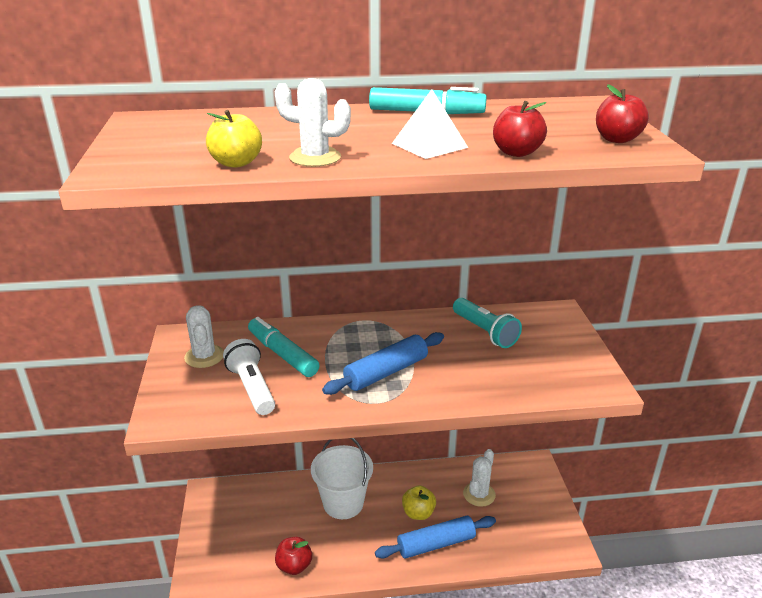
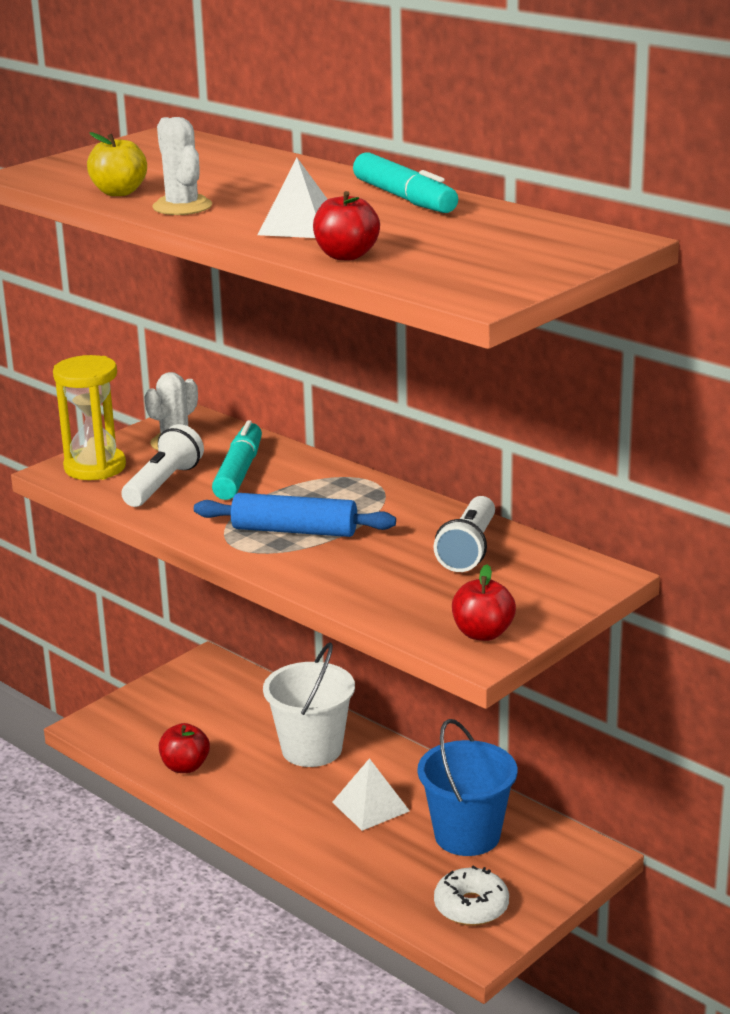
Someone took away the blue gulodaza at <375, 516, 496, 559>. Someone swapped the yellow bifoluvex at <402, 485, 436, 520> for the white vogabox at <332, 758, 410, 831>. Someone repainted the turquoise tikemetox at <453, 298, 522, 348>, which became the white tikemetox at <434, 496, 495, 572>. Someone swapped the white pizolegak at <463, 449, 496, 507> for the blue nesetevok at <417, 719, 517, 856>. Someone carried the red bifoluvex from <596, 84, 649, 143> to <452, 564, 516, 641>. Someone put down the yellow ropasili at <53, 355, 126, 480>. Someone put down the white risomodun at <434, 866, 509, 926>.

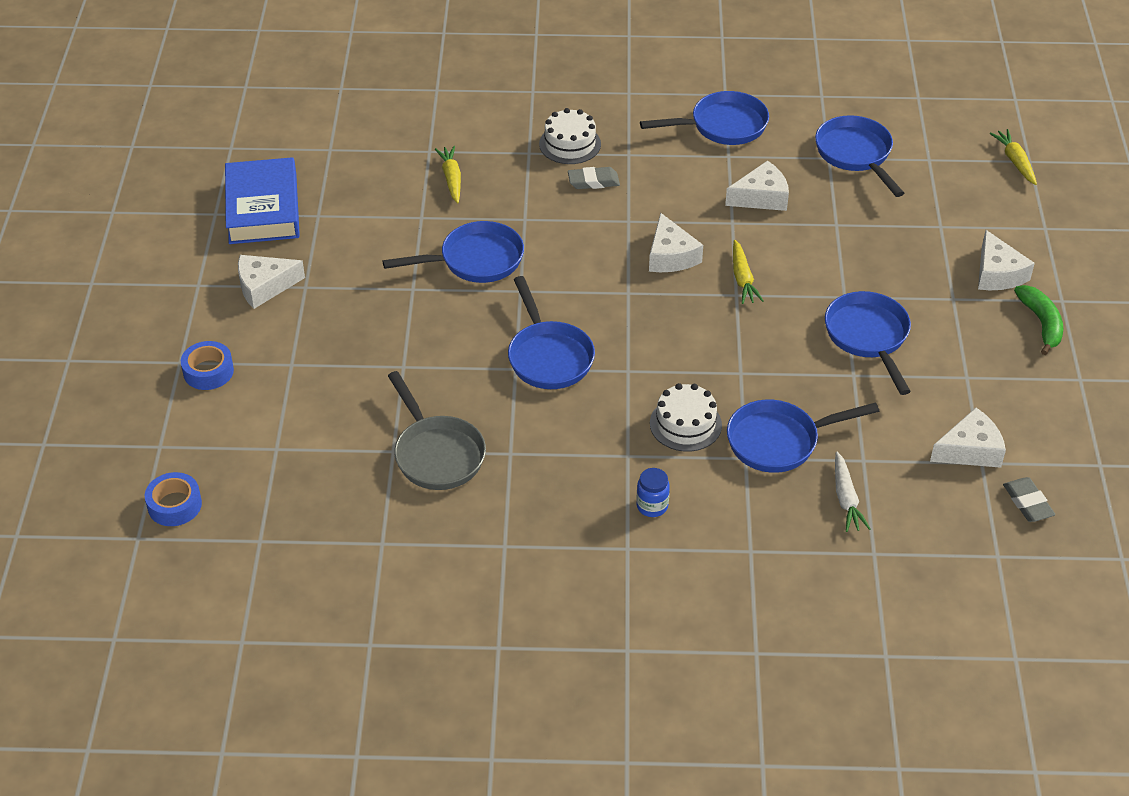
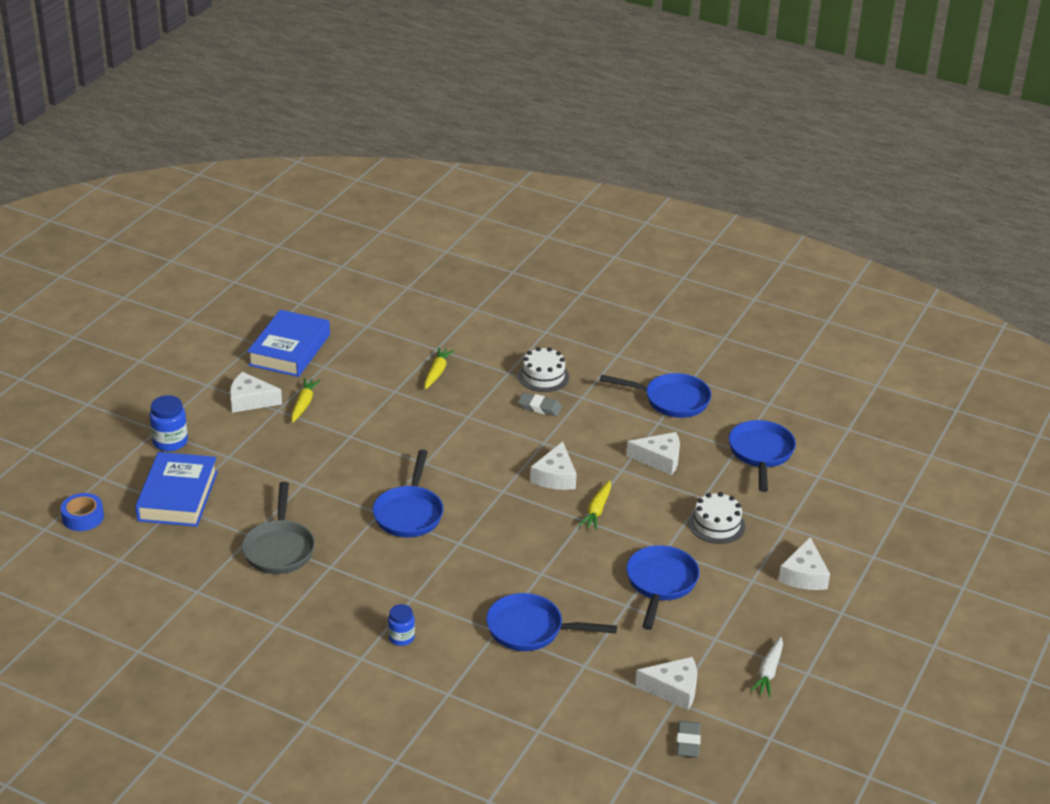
Someone swapped the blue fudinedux at <181, 341, 234, 390> for the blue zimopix at <150, 395, 188, 451>. Someone took away the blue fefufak at <382, 221, 524, 283>. Someone carried the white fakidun from <650, 383, 722, 452> to <689, 492, 745, 544>. Someone carried the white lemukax from <835, 452, 871, 532> to <750, 637, 783, 697>. Someone carried the yellow lemukax from <989, 129, 1037, 185> to <291, 378, 321, 423>. Someone took away the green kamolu at <1014, 285, 1063, 355>. Someone put down the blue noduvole at <135, 452, 218, 527>.

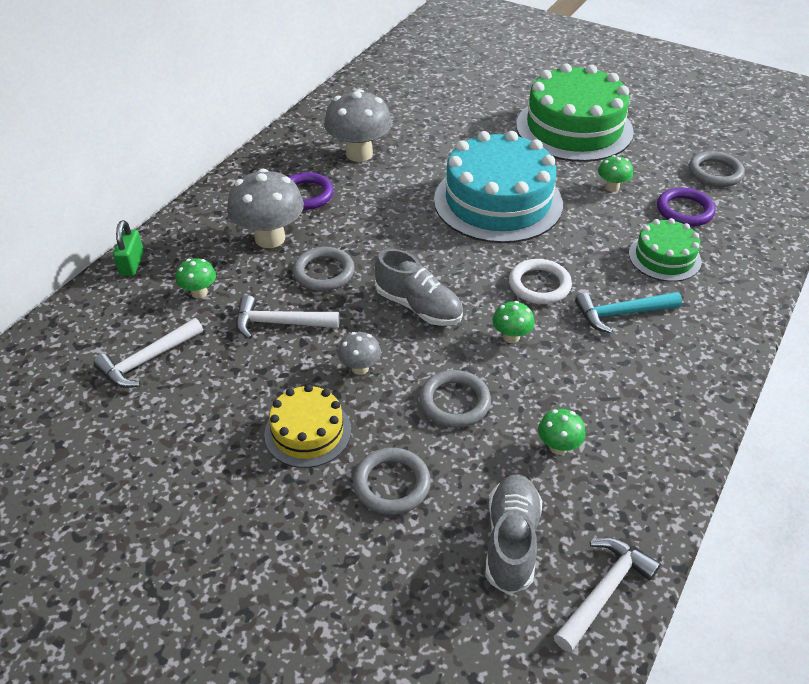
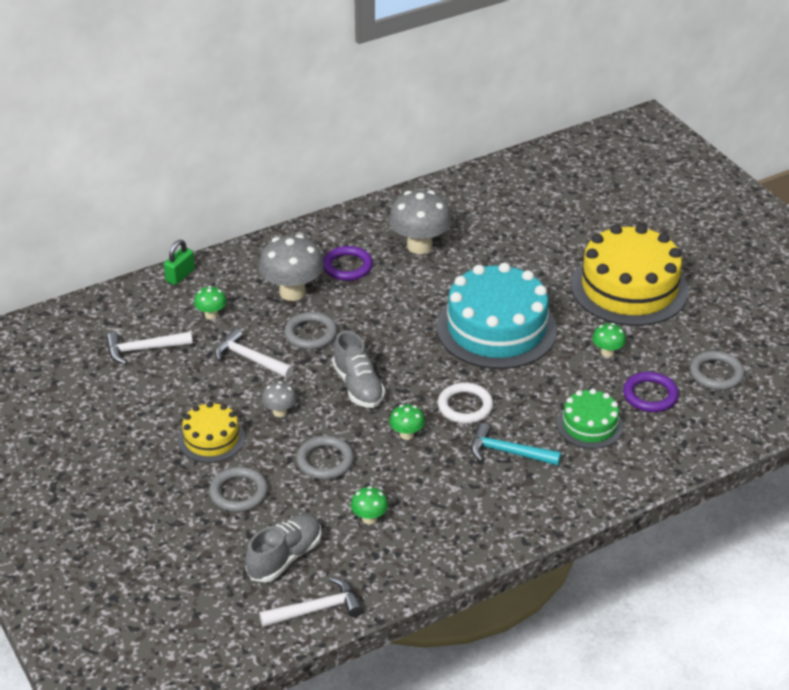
Someone repainted the green fakidun at <516, 63, 634, 162>, which became the yellow fakidun at <571, 224, 689, 326>.

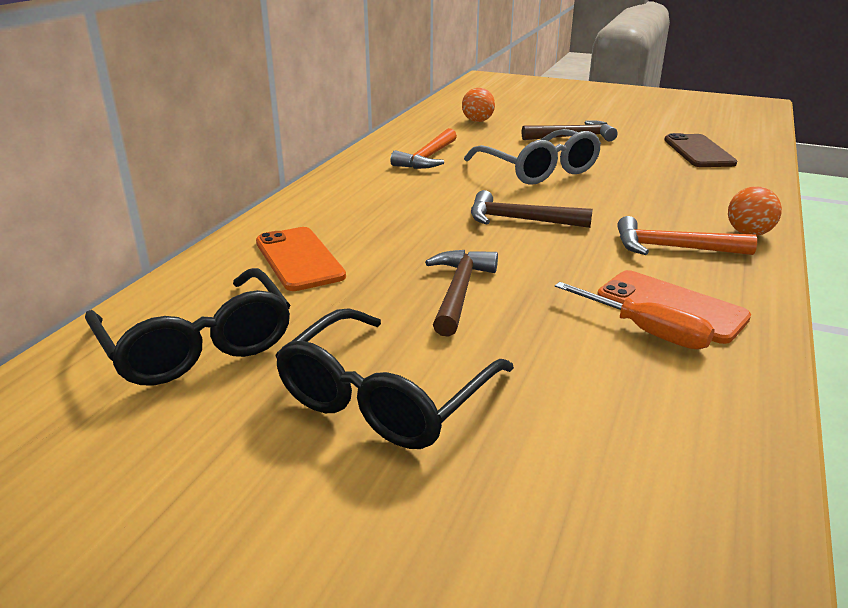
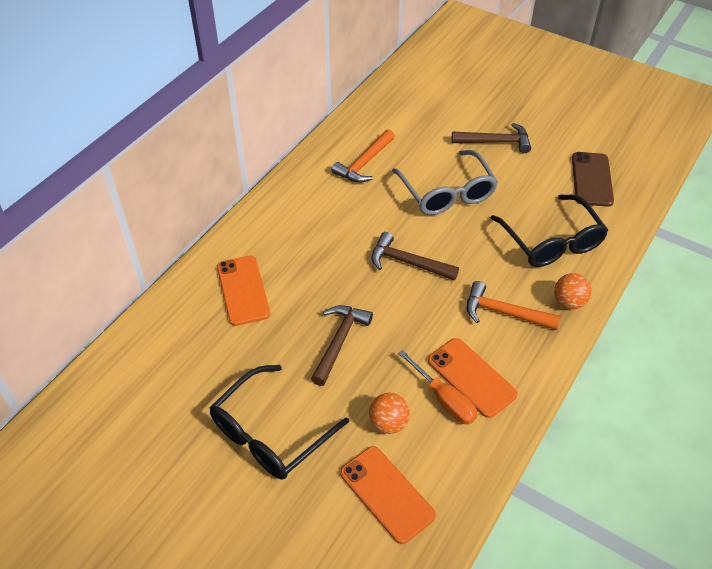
Someone carried the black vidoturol from <85, 268, 291, 386> to <491, 195, 608, 267>. Someone carried the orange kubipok from <462, 88, 495, 122> to <369, 393, 410, 434>. Someone put down the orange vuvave at <340, 446, 436, 544>.

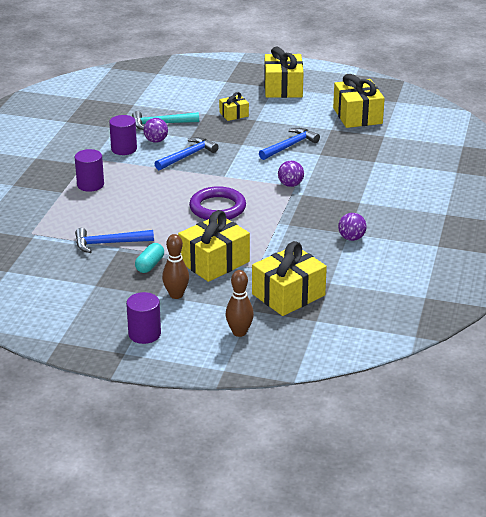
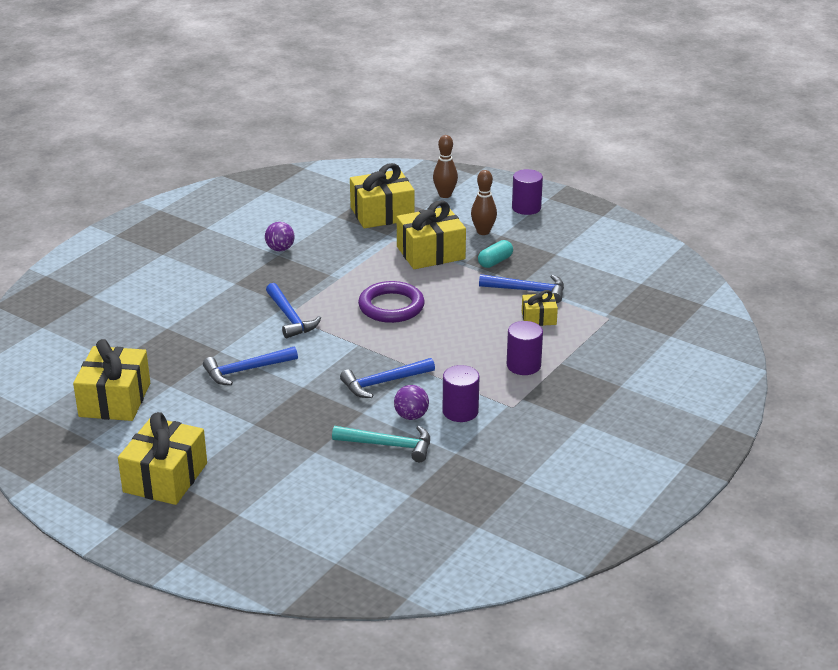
Someone carried the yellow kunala from <219, 92, 249, 121> to <522, 290, 558, 326>. Someone swapped the purple kubipok at <278, 161, 304, 187> for the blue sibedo at <266, 283, 321, 338>.

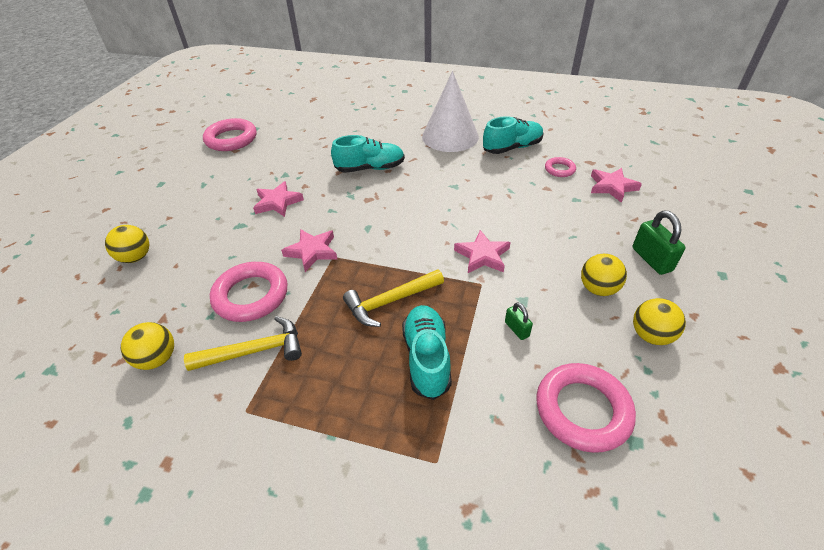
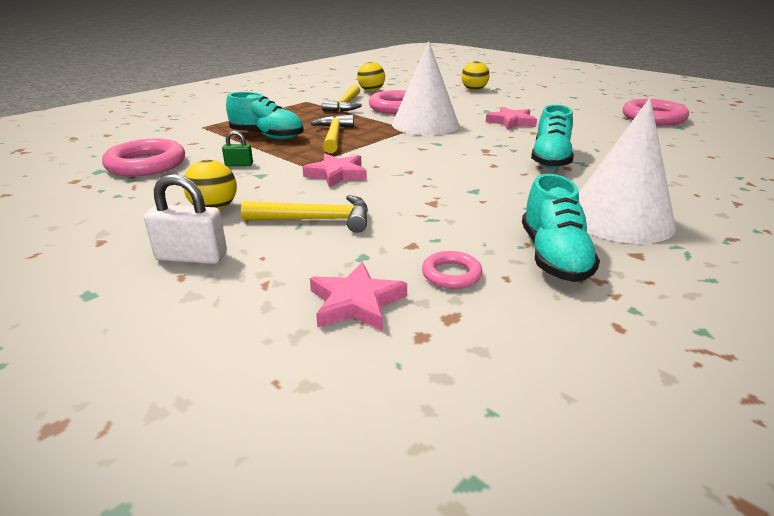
Someone swapped the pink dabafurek at <281, 229, 337, 272> for the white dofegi at <392, 41, 459, 135>. Someone repainted the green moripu at <632, 211, 686, 275>, which became the white moripu at <144, 174, 227, 264>. Someone took away the yellow kubipok at <633, 298, 686, 345>. Someone put down the yellow sibedo at <241, 195, 368, 233>.

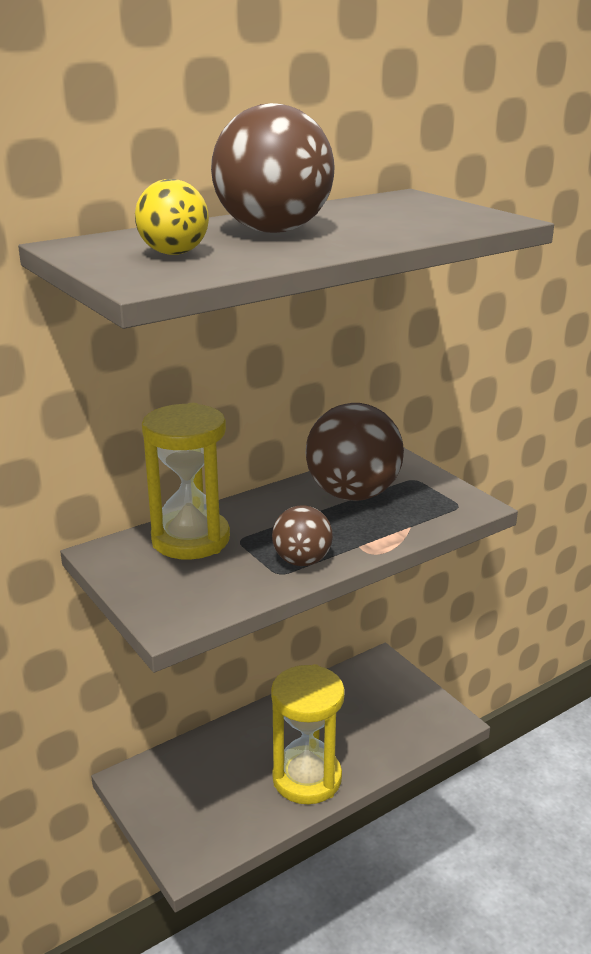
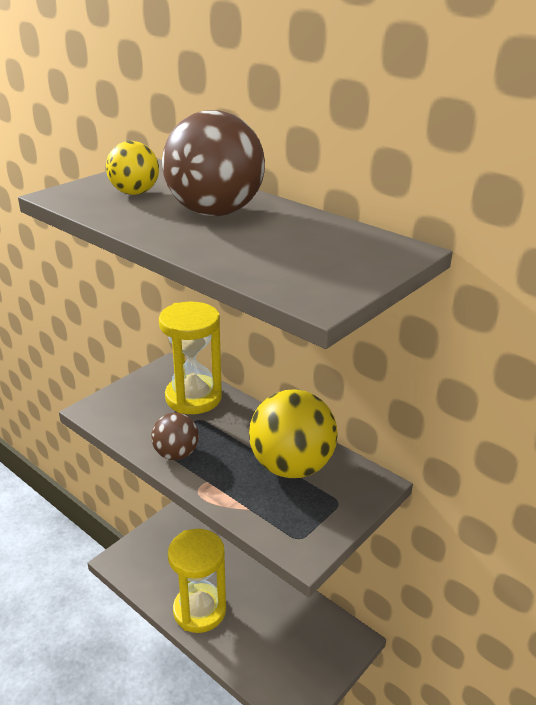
Someone repainted the brown kubipok at <306, 403, 404, 501>, which became the yellow kubipok at <249, 389, 338, 478>.

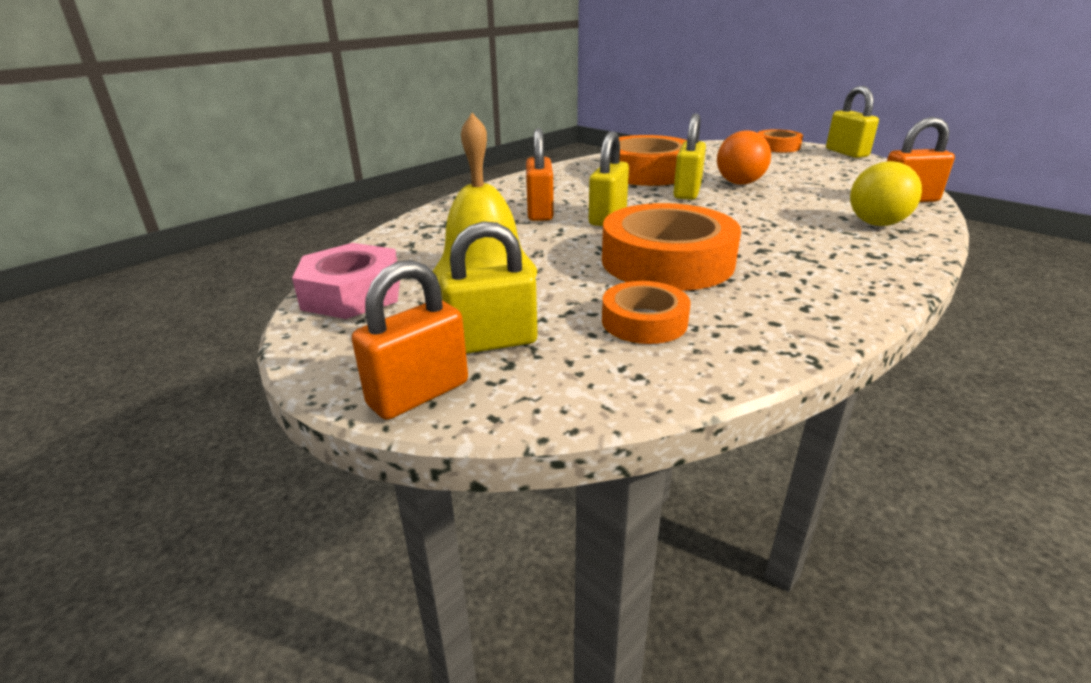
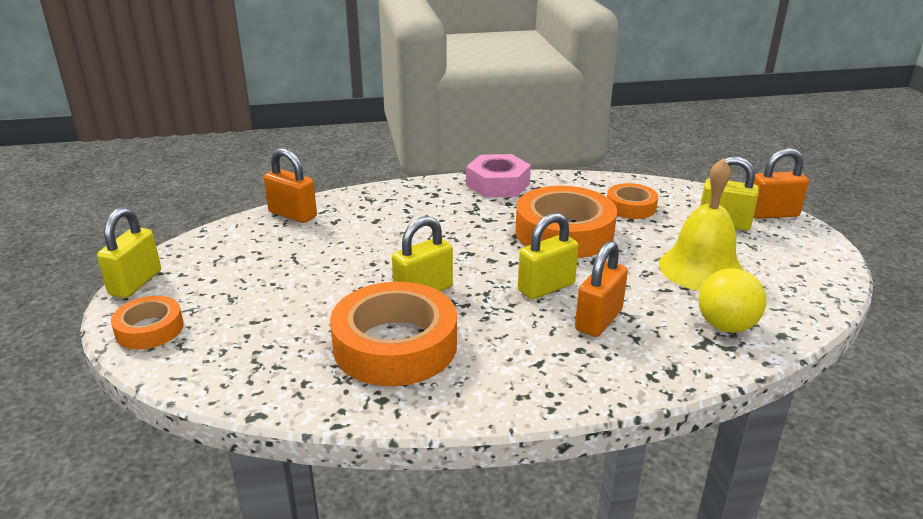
Someone carried the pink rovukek from <292, 243, 400, 319> to <466, 154, 531, 197>. Someone took away the orange kubipok at <717, 130, 771, 185>. Someone carried the yellow kubipok from <850, 161, 922, 226> to <699, 268, 766, 333>.

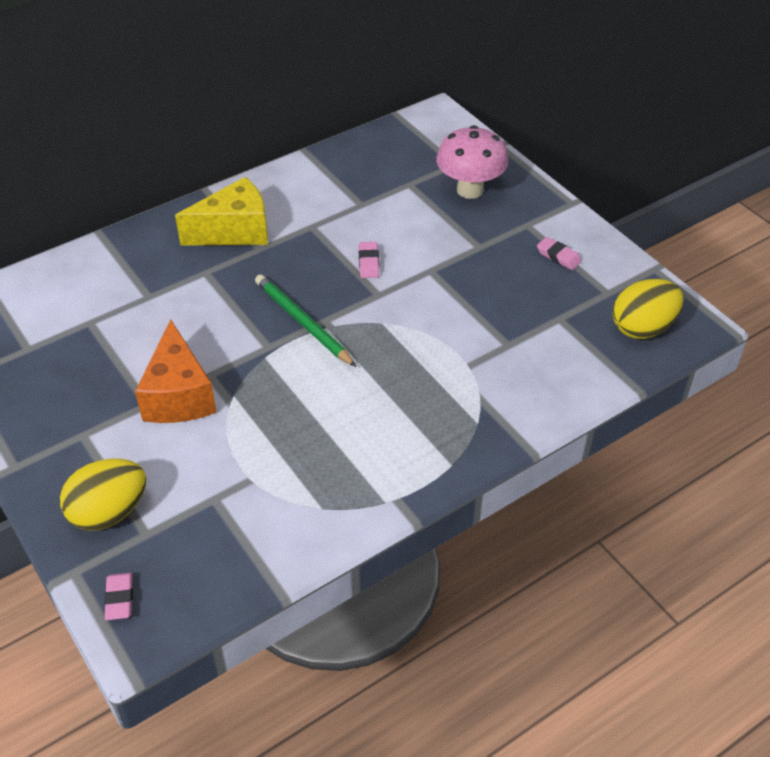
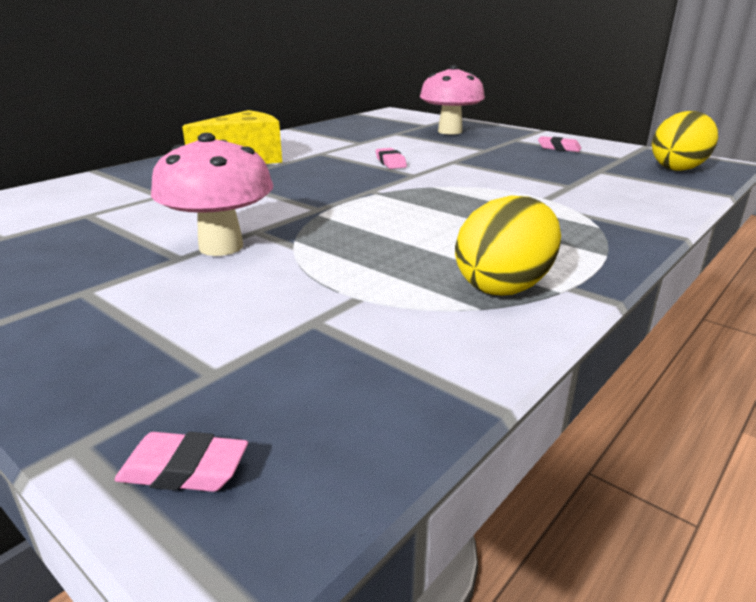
Someone carried the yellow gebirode from <60, 459, 146, 531> to <455, 196, 561, 295>. Someone rotated the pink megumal at <104, 573, 133, 620> by 60 degrees counterclockwise. Someone swapped the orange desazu at <135, 320, 217, 423> for the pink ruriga at <151, 133, 273, 256>. Someone took away the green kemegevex at <255, 274, 356, 367>.

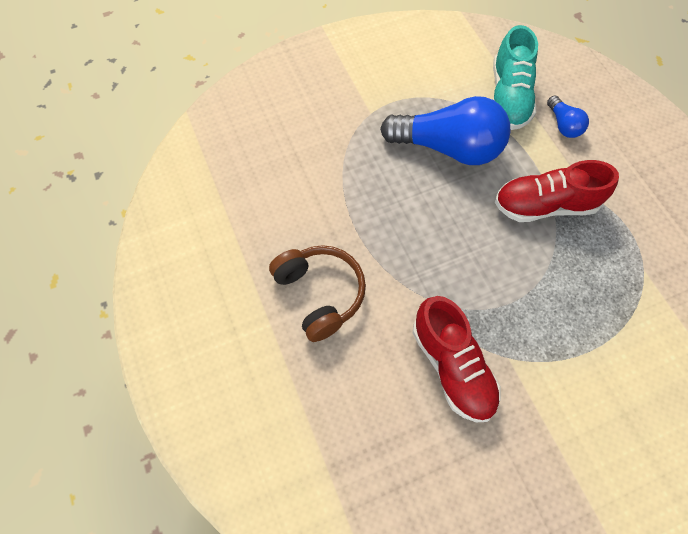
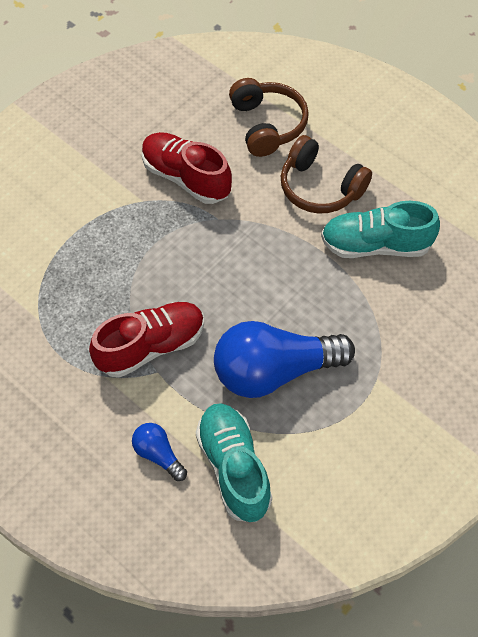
Someone put down the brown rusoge at <229, 78, 309, 157>. Someone put down the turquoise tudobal at <321, 201, 440, 258>.

